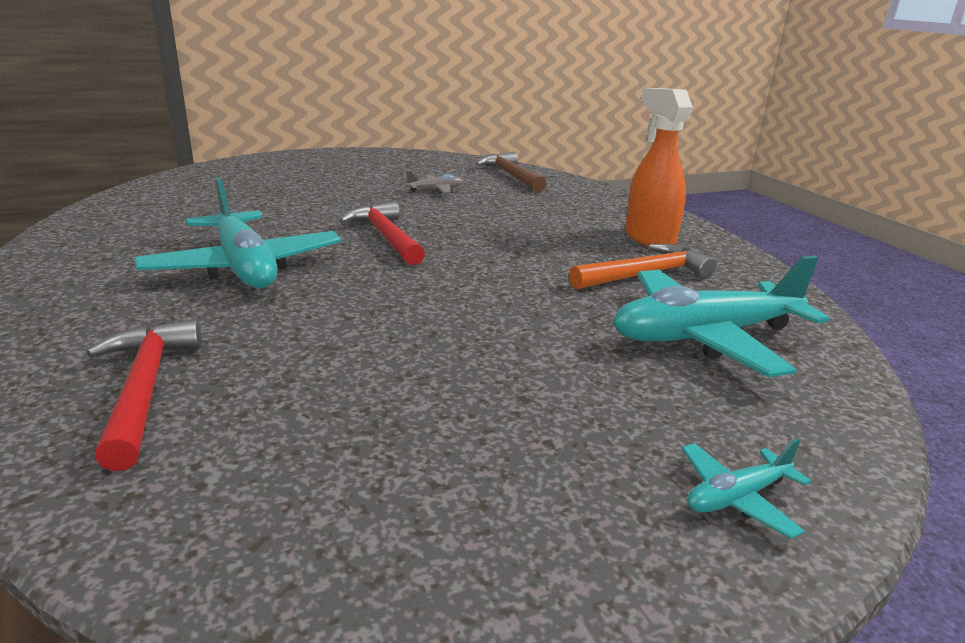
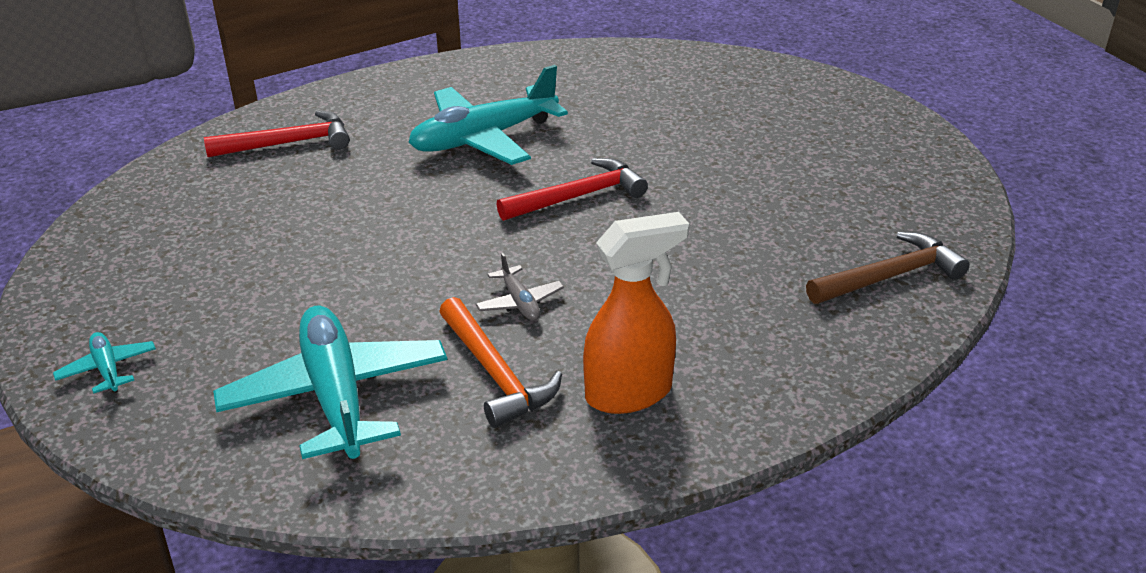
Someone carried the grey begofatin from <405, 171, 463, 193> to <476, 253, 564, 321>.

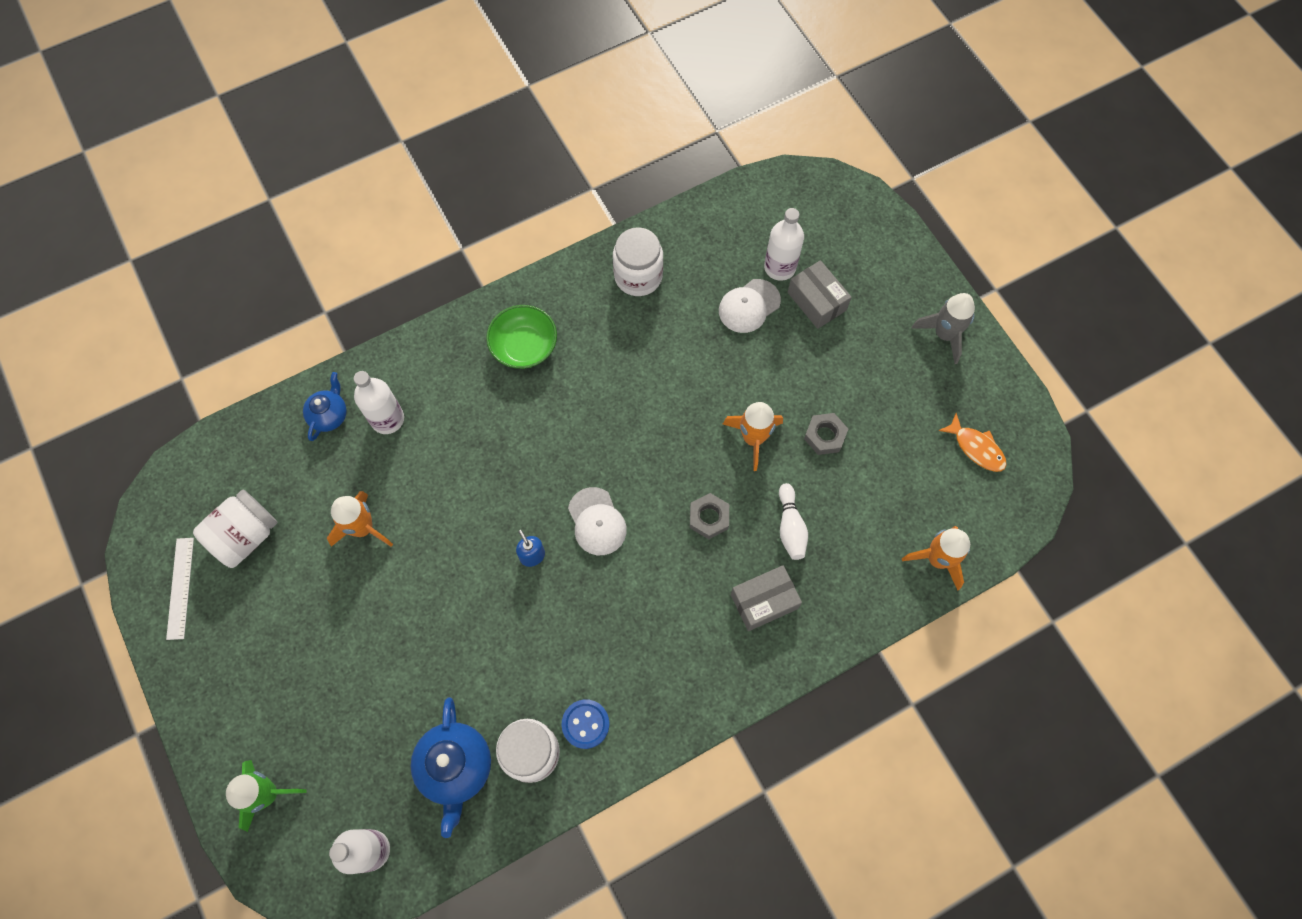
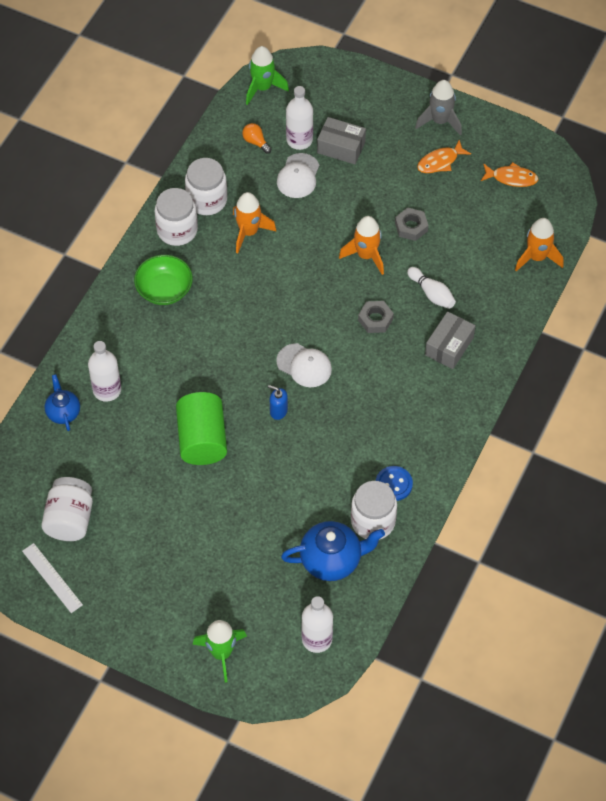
Someone carried the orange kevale from <327, 491, 393, 547> to <233, 192, 276, 253>. Someone rotated the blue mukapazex at <411, 697, 491, 838> by 60 degrees counterclockwise. Someone put down the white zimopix at <155, 188, 198, 246>. Someone put down the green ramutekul at <176, 392, 227, 465>. Someone put down the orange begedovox at <242, 123, 271, 154>. Someone put down the green kevale at <246, 46, 289, 105>. Someone put down the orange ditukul at <417, 140, 471, 173>.

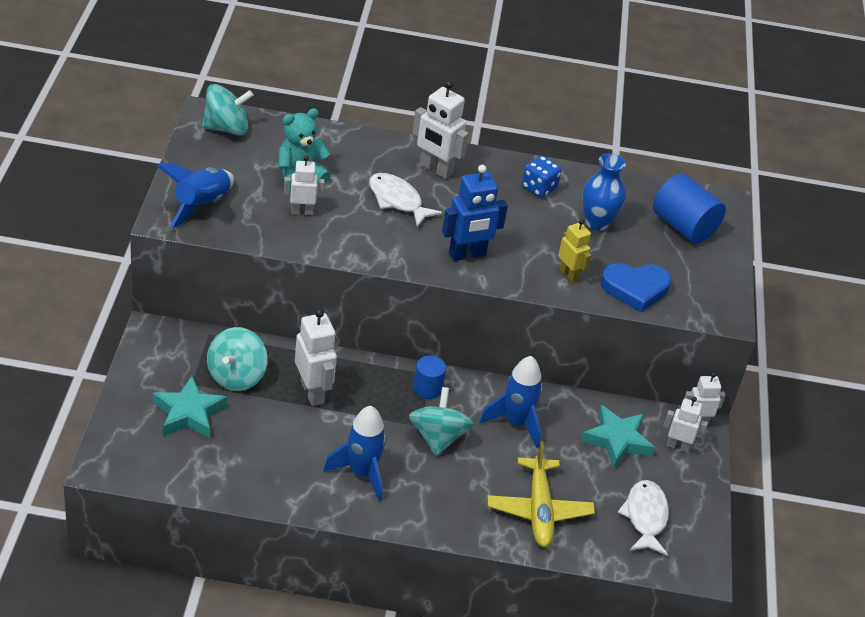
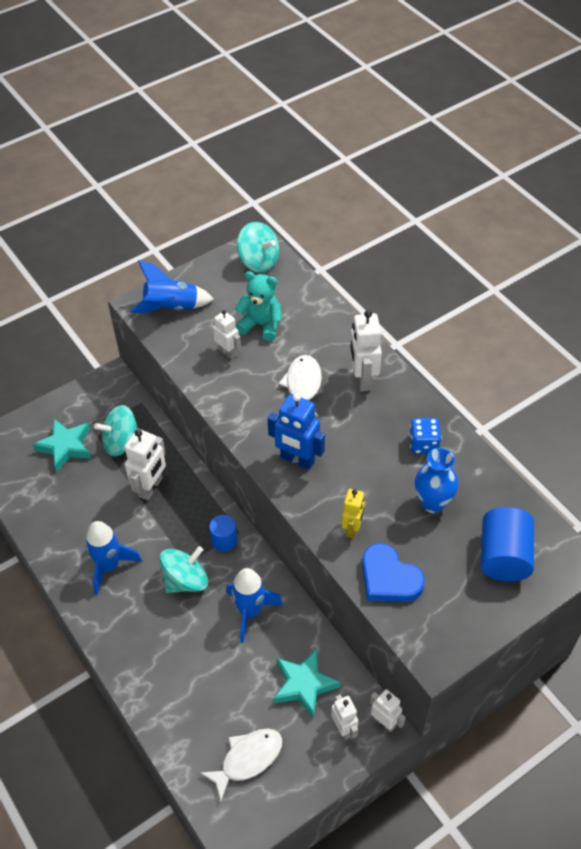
Someone took away the yellow begofatin at <488, 441, 595, 547>.

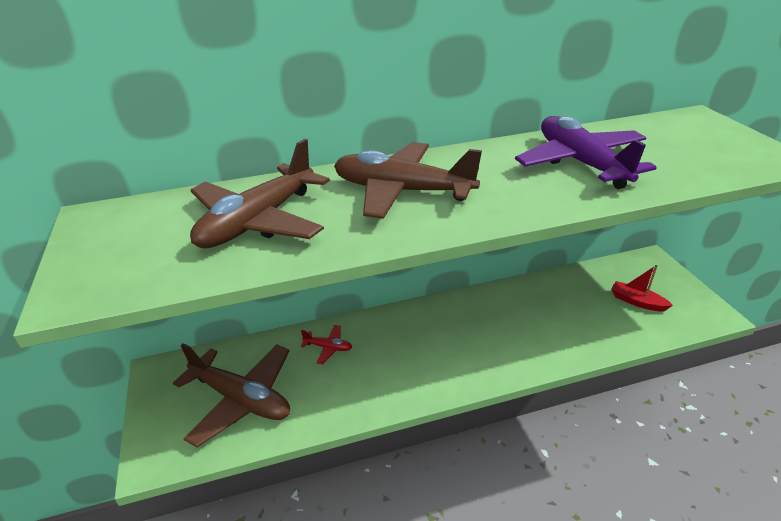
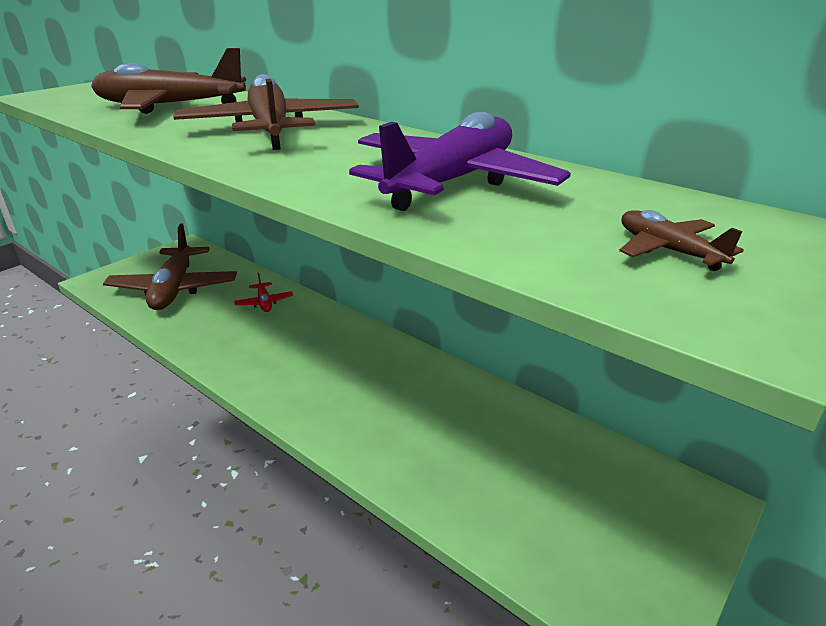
Someone took away the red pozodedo at <611, 265, 673, 311>. Someone put down the brown begofatin at <619, 210, 744, 271>.

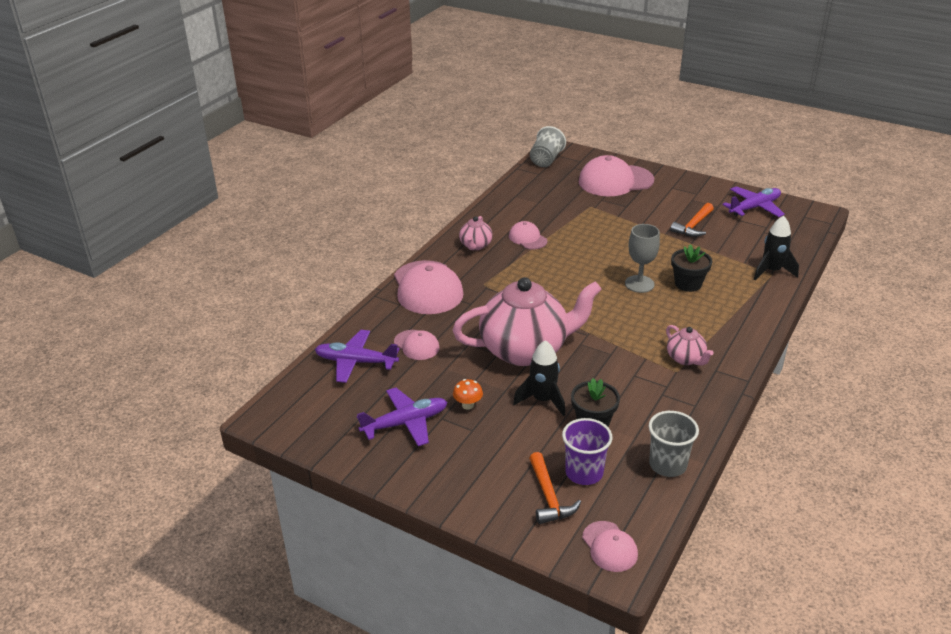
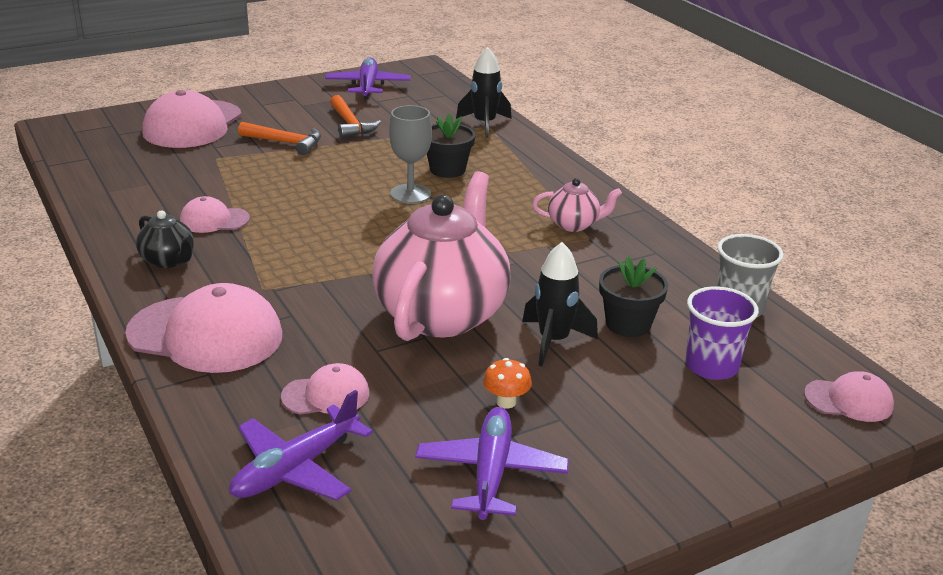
Someone repainted the pink mukapazex at <459, 216, 493, 250>, which became the black mukapazex at <136, 211, 194, 268>. Someone carried the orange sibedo from <529, 452, 581, 524> to <238, 122, 321, 155>. Someone took away the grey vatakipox at <530, 126, 566, 167>.

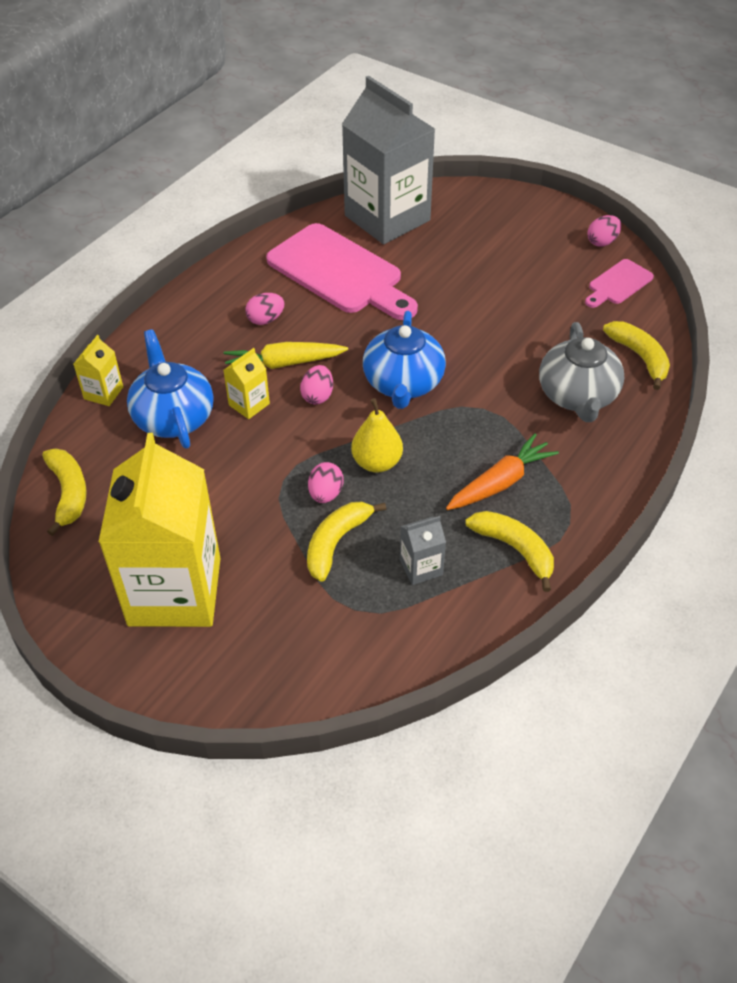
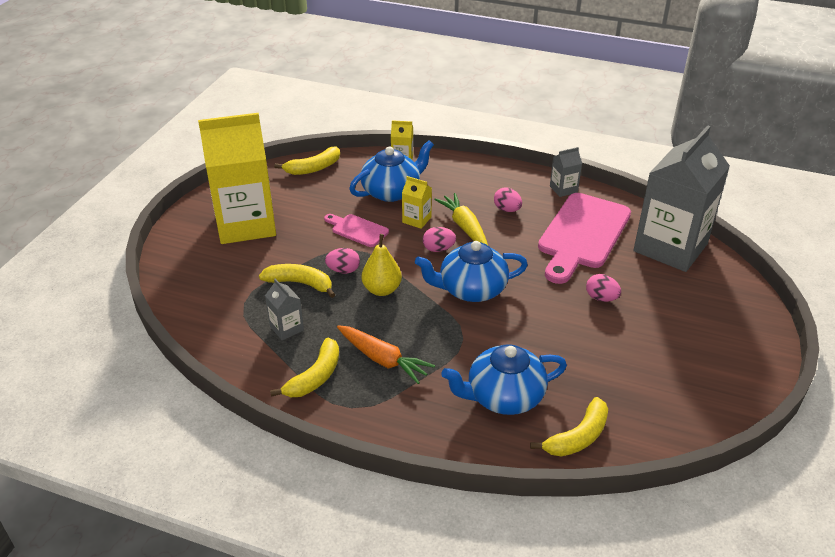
Someone repainted the grey mukapazex at <539, 322, 624, 422>, which became the blue mukapazex at <441, 344, 567, 415>. Someone carried the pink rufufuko from <585, 259, 654, 308> to <324, 214, 389, 247>. Someone carried the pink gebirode from <587, 215, 621, 247> to <586, 274, 621, 302>. Someone put down the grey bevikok at <550, 147, 582, 197>.

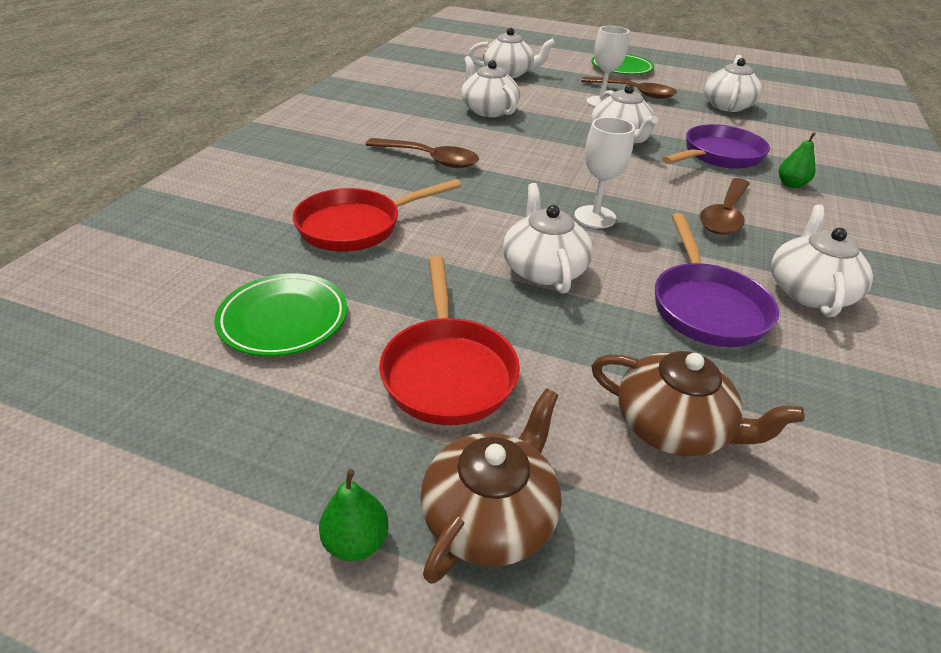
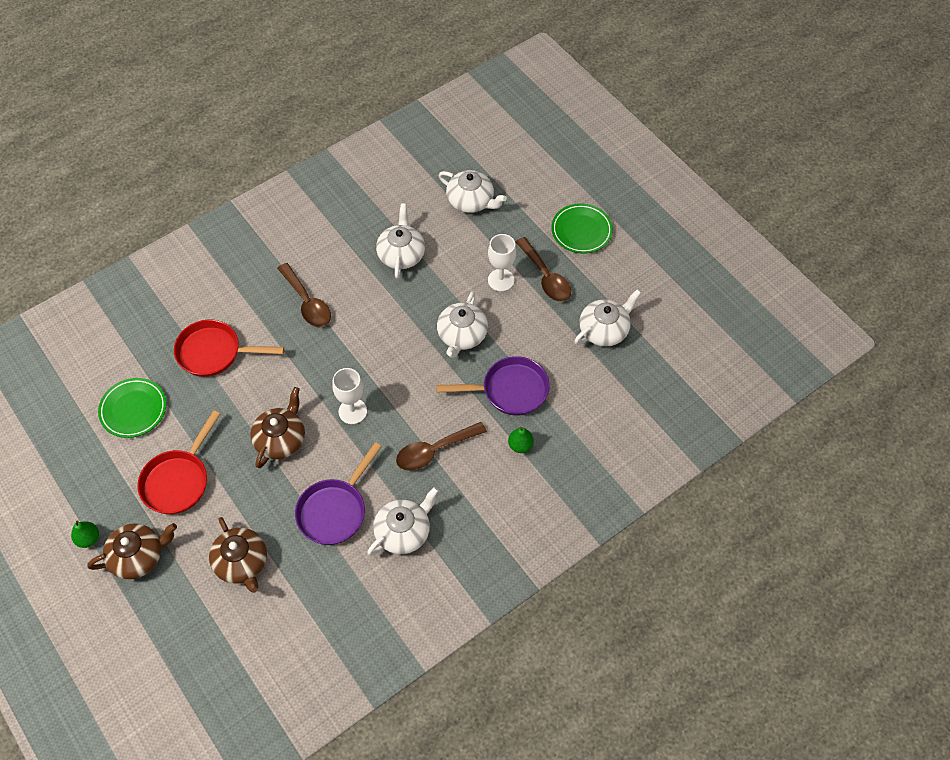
Someone repainted the white mukapazex at <503, 183, 593, 294>, which became the brown mukapazex at <250, 387, 305, 468>.

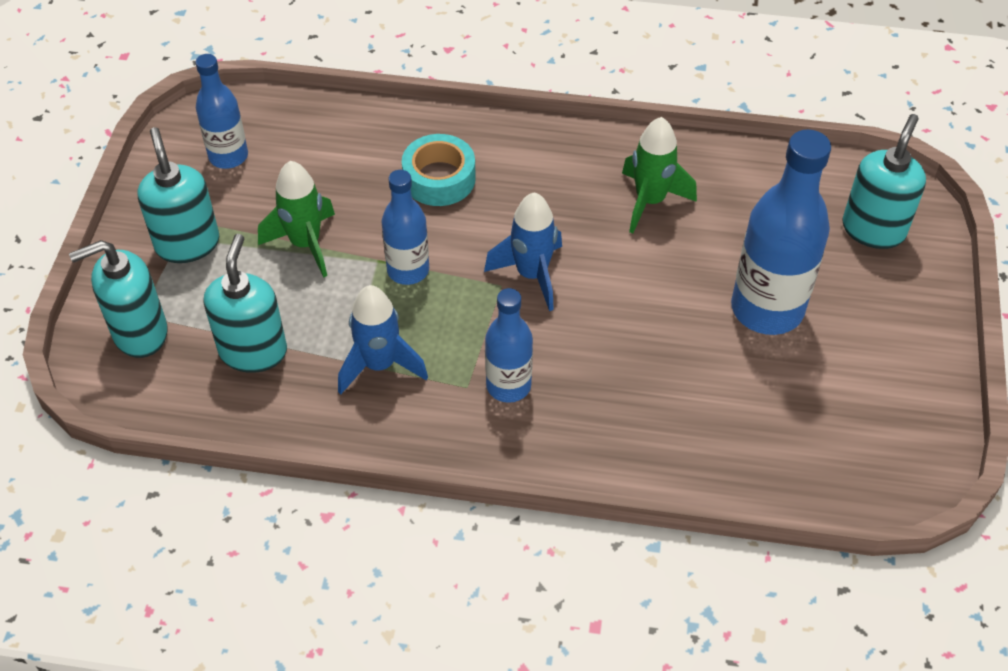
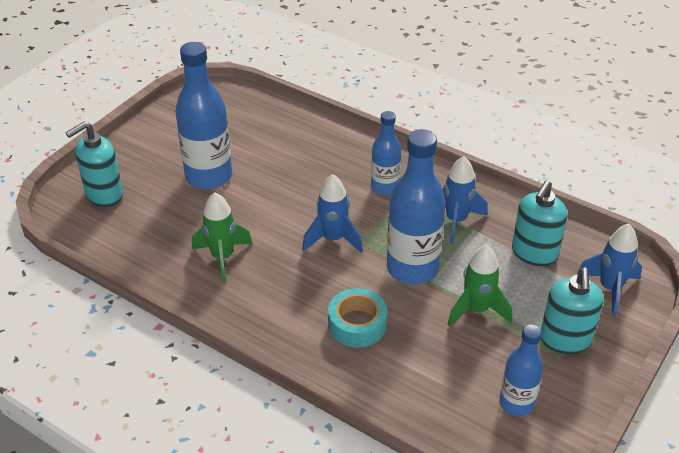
Someone swapped the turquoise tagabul at <69, 240, 168, 358> for the blue kevale at <577, 224, 642, 316>. Someone scaled the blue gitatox at <381, 170, 429, 285> by 1.69.

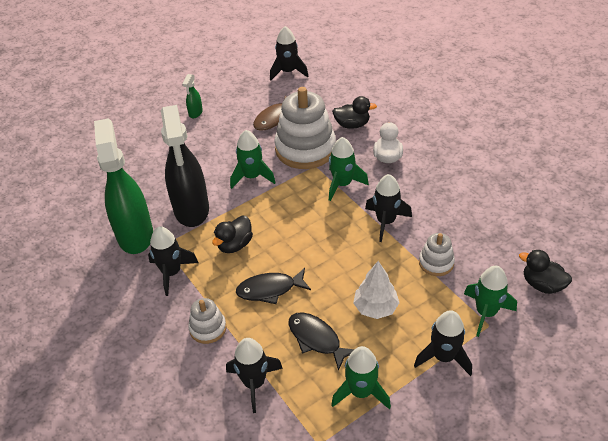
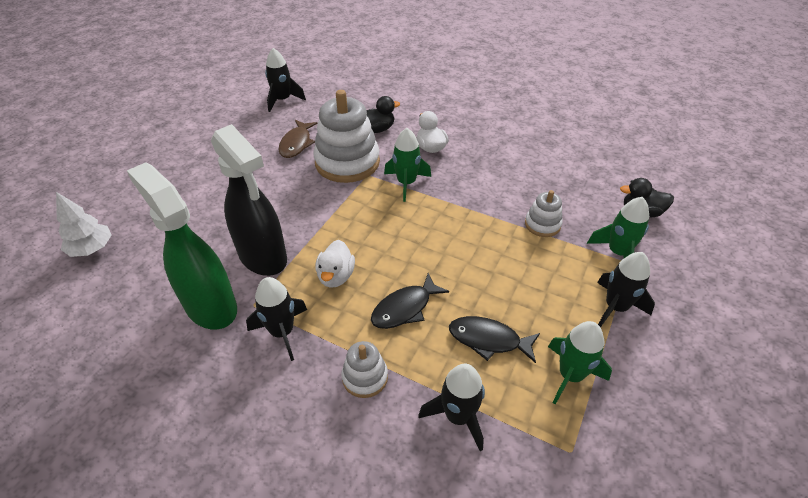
Someone took away the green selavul at <182, 74, 203, 118>. Someone repainted the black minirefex at <212, 216, 253, 253>, which became the white minirefex at <315, 240, 355, 288>. Someone took away the green kevale at <230, 130, 276, 189>. Someone carried the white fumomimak from <353, 261, 399, 319> to <56, 192, 111, 257>. Someone took away the black kevale at <365, 174, 412, 242>.

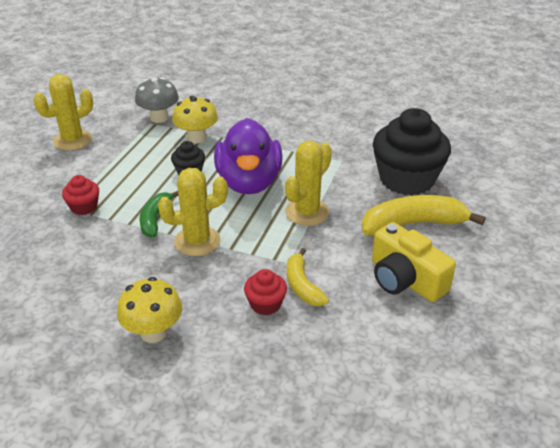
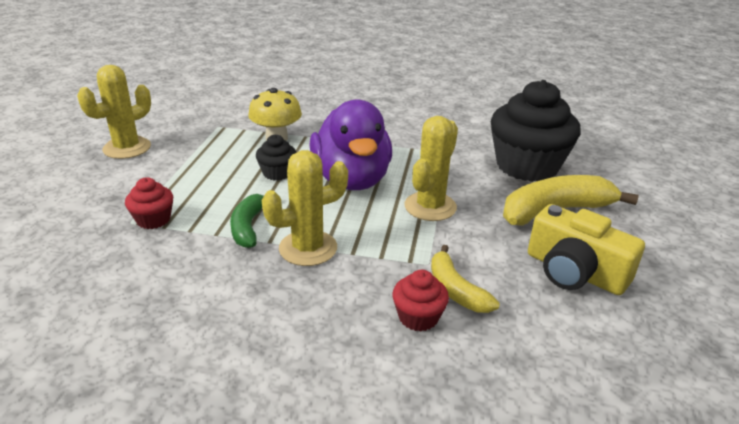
Someone took away the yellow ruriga at <117, 277, 182, 343>. Someone took away the grey ruriga at <135, 77, 179, 123>.

